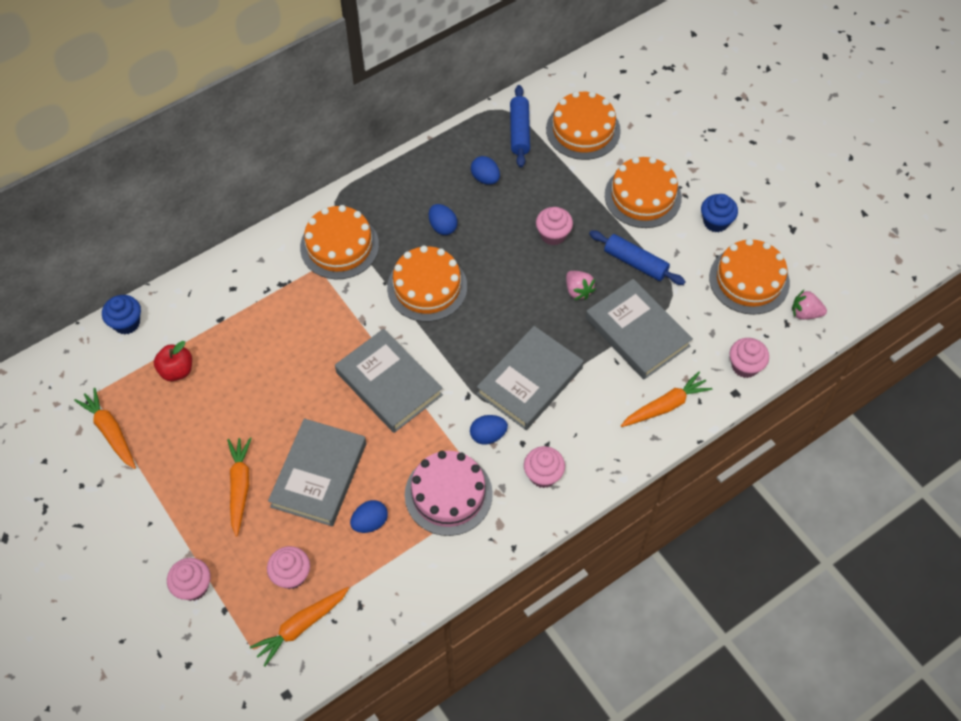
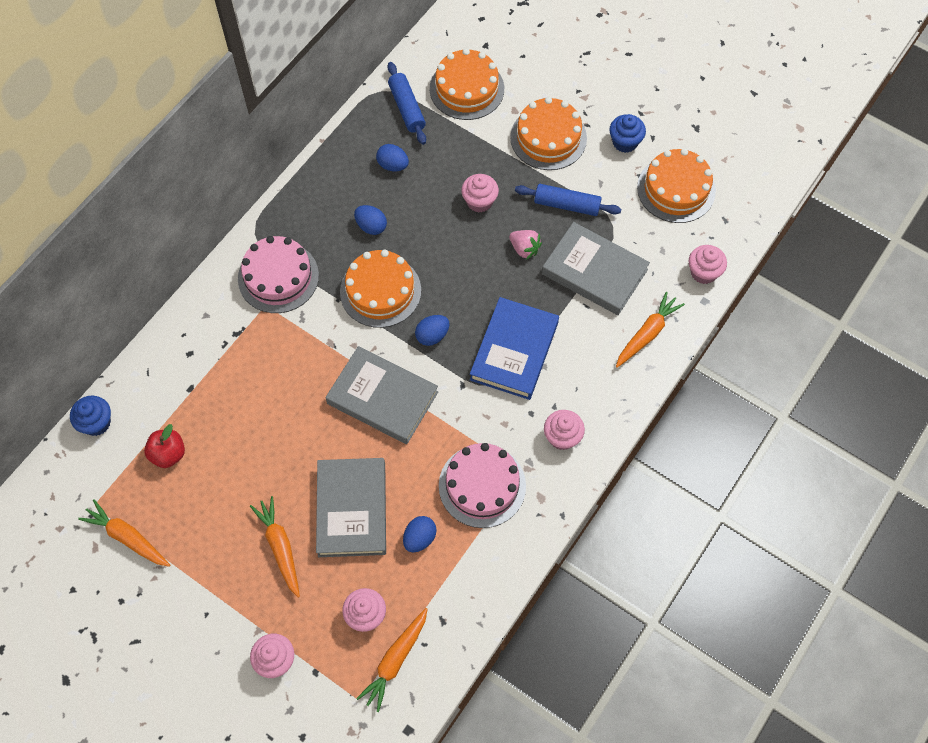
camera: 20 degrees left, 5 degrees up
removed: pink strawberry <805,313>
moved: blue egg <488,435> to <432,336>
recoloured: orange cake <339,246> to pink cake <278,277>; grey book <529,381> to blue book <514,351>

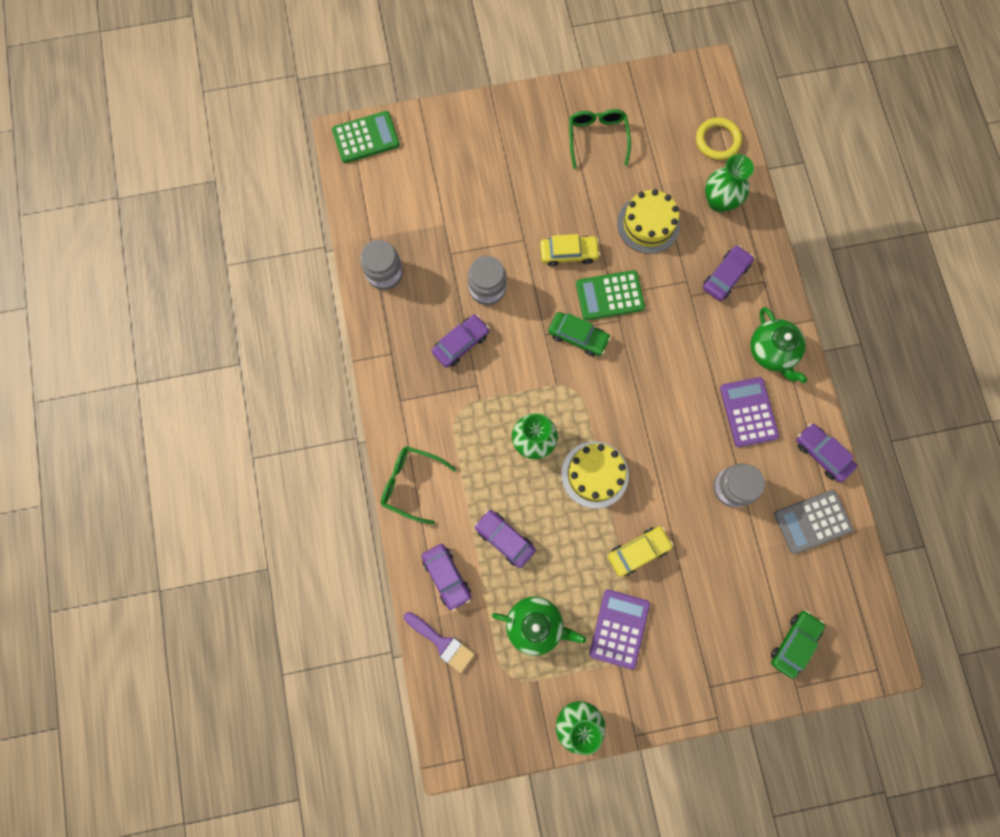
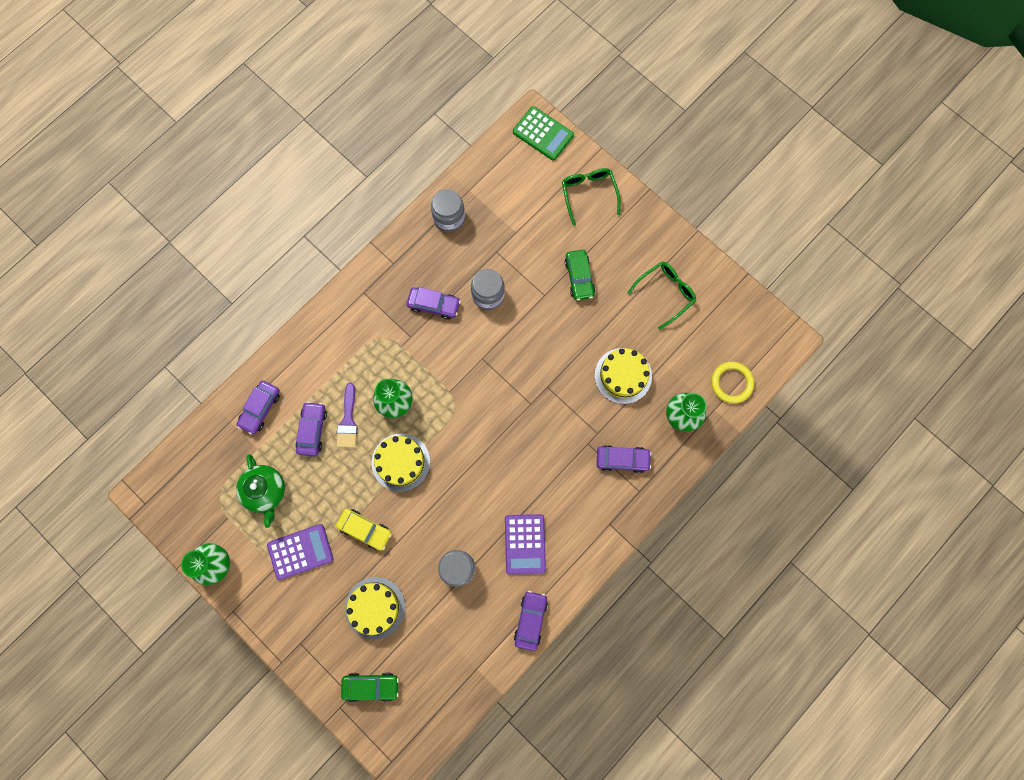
camera: 55 degrees right, 0 degrees up
removed: yellow car <568,253>; green calculator <610,296>; green teapot <771,352>; grey calculator <812,521>
added: yellow cake <375,607>
moved: purple brush <442,643> to <348,421>; green glasses <411,483> to <589,194>; green car <578,336> to <579,277>
turned: purple calculator <748,412> = <525,544> 135 degrees clockwise

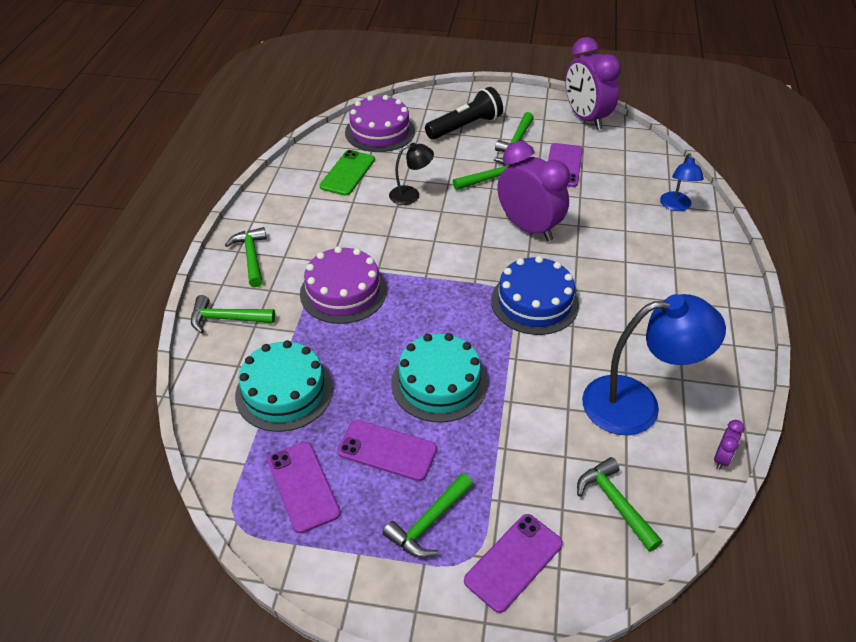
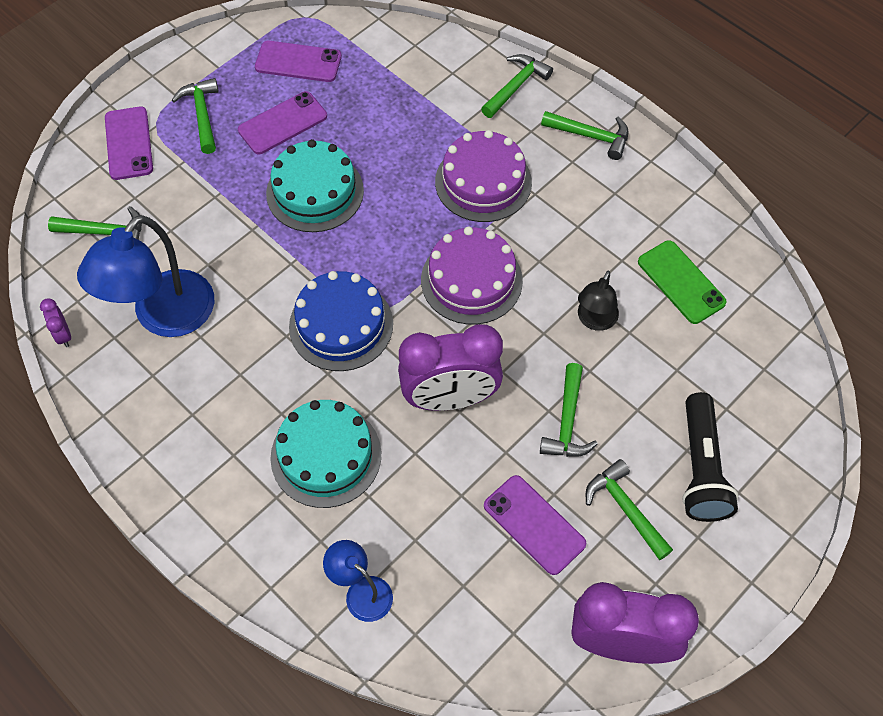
camera: 125 degrees right, 15 degrees up
moved: turquoise cake <284,391> to <326,455>; purple cake <380,131> to <471,280>

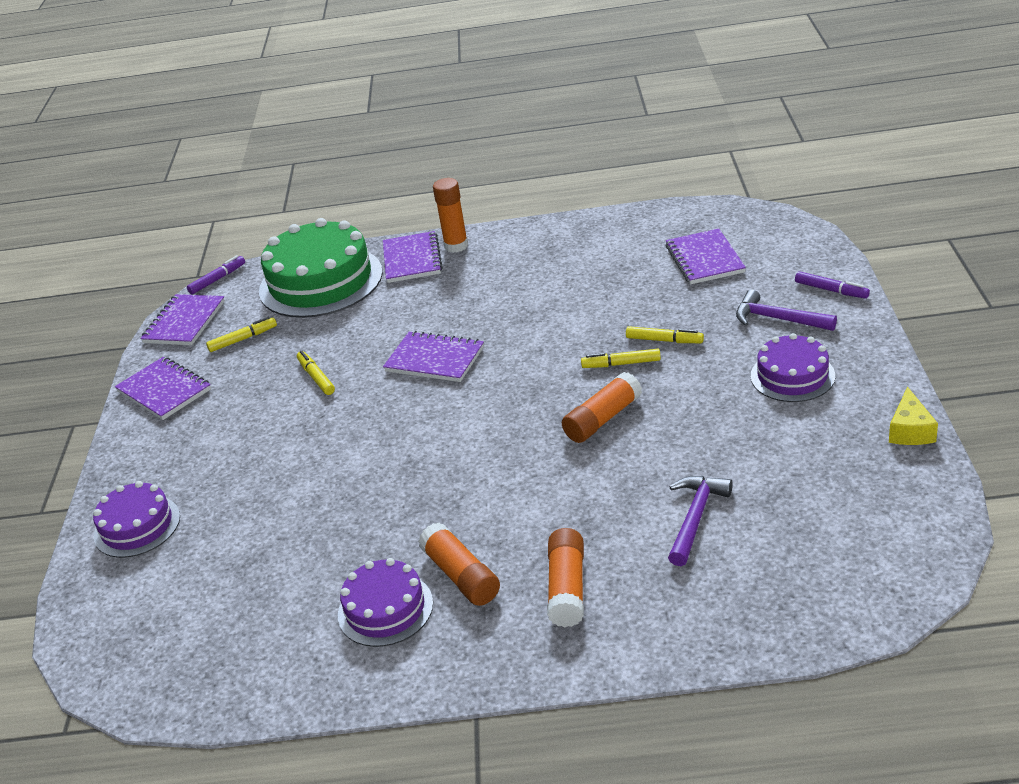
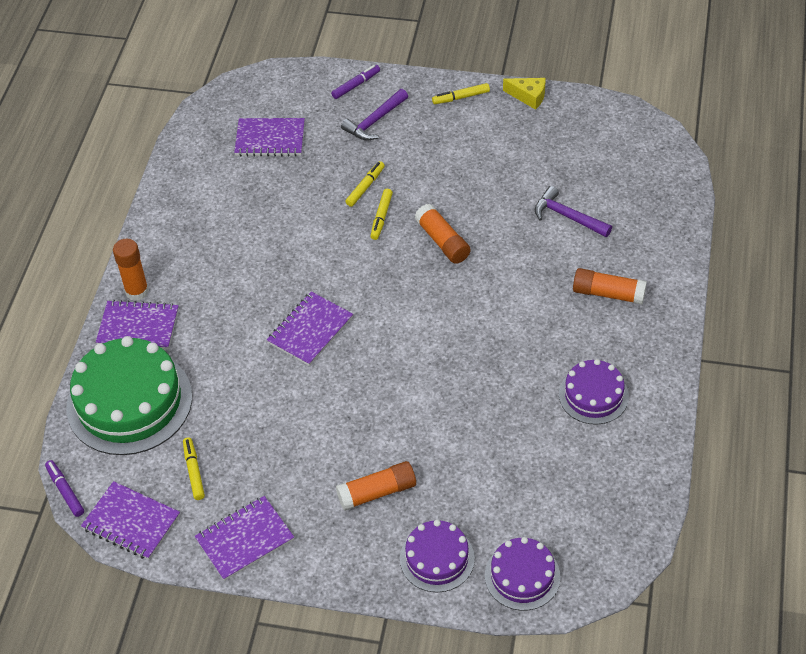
camera: 80 degrees left, 15 degrees up
moved: orange glue stick <461,575> to <377,492>; yellow marker <316,377> to <461,97>; purple cake <792,376> to <522,576>

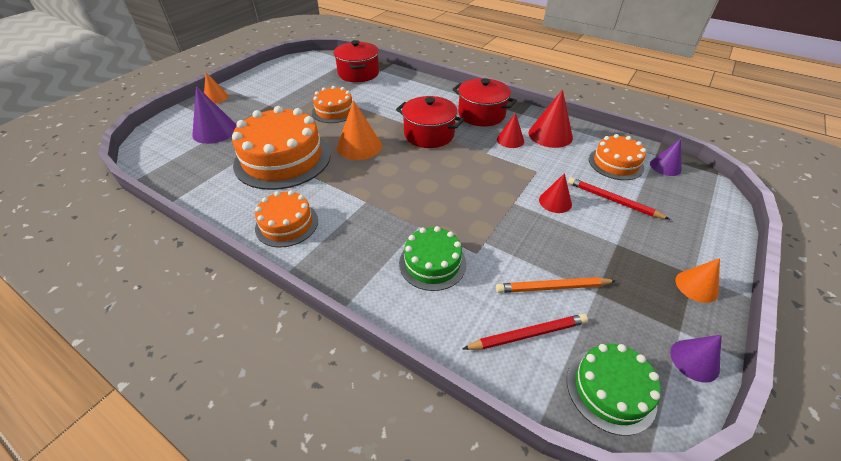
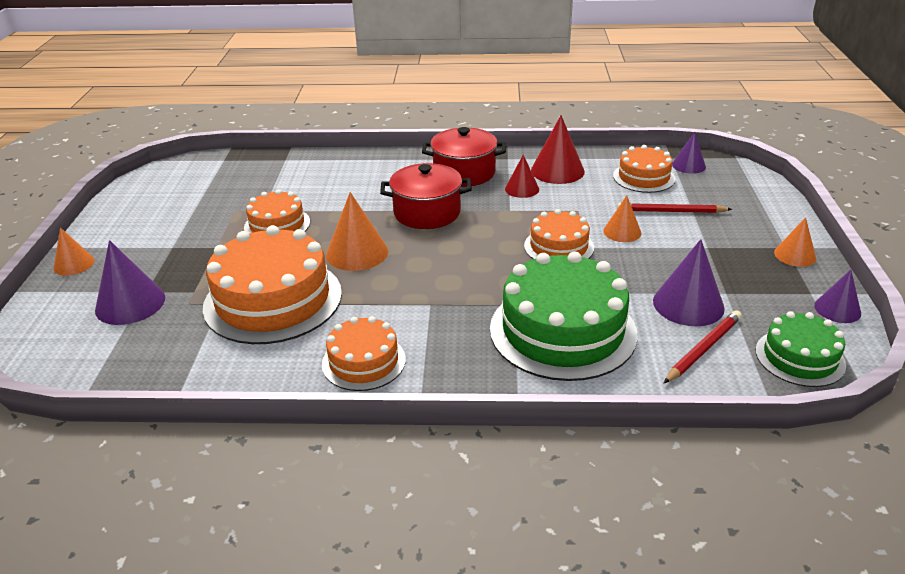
camera: 30 degrees left, 10 degrees down
removed: red pot <358,73>
added: orange cake <559,246>
replaced: orange pencil <552,287> to purple cone <688,304>
recoloured: red cone <555,202> to orange cone <622,232>
resized: green cake <432,263> = <562,331> x1.82

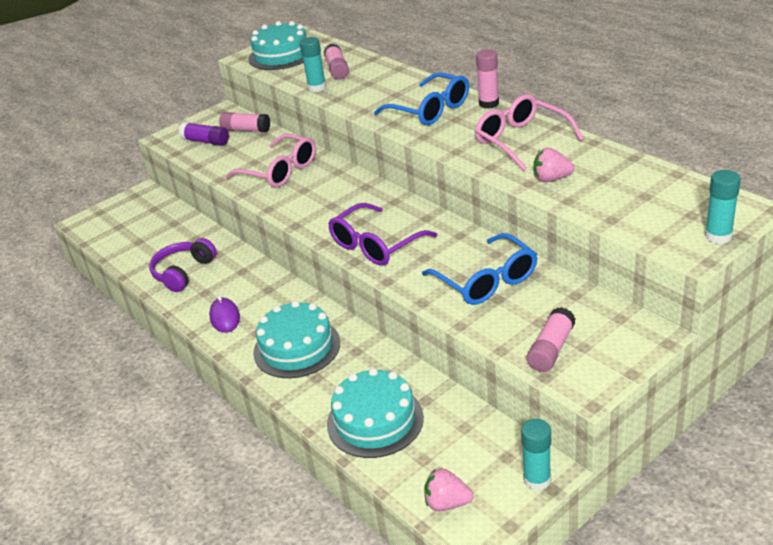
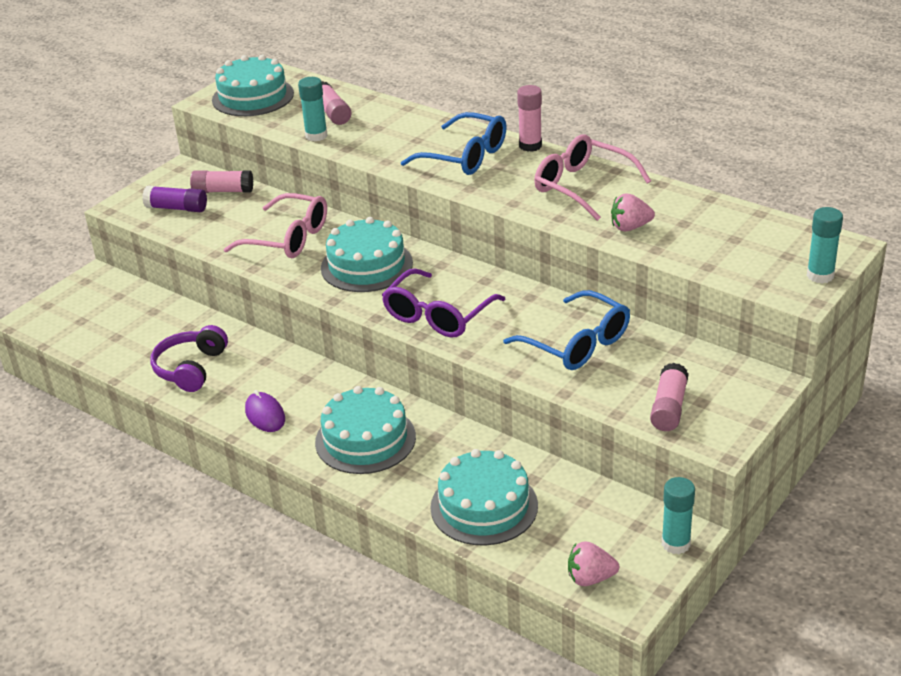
camera: 15 degrees left, 0 degrees up
added: turquoise cake <366,265>

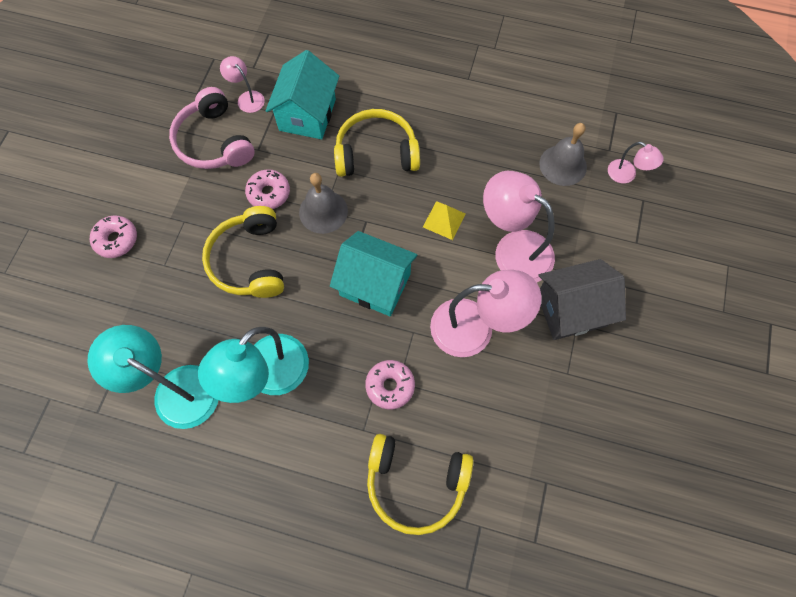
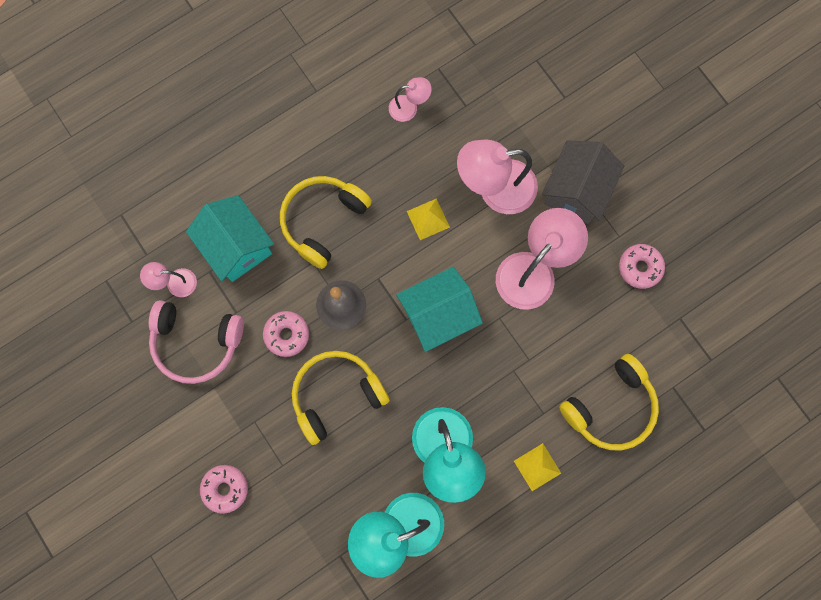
camera: 50 degrees left, 10 degrees up
removed: grey bell <563,165>
added: yellow pyramid <537,467>
moved: pink lamp <627,175> to <409,107>; pink donut <390,386> to <640,267>
turned: yellow headphones <249,261> = <336,395> 120 degrees clockwise

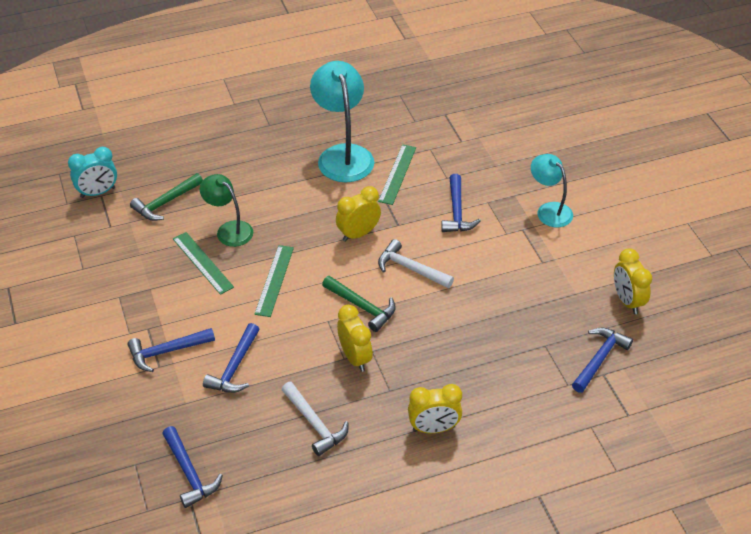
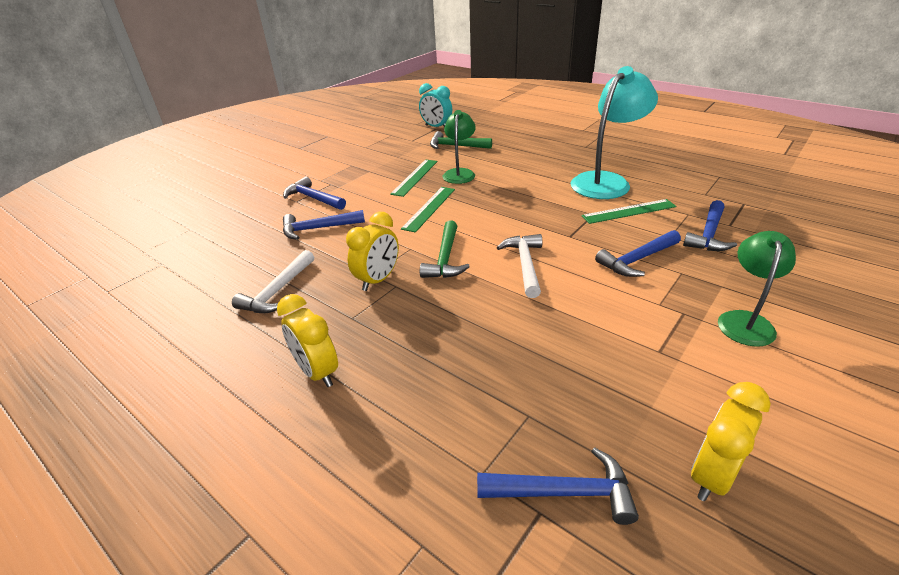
camera: 60 degrees right, 10 degrees down
removed: yellow clock <358,234>
moved: blue hammer <189,473> to <709,234>
recoloured: turquoise lamp <549,210> to green lamp <745,321>
turned: green ruler <274,280> = <429,208> 45 degrees counterclockwise

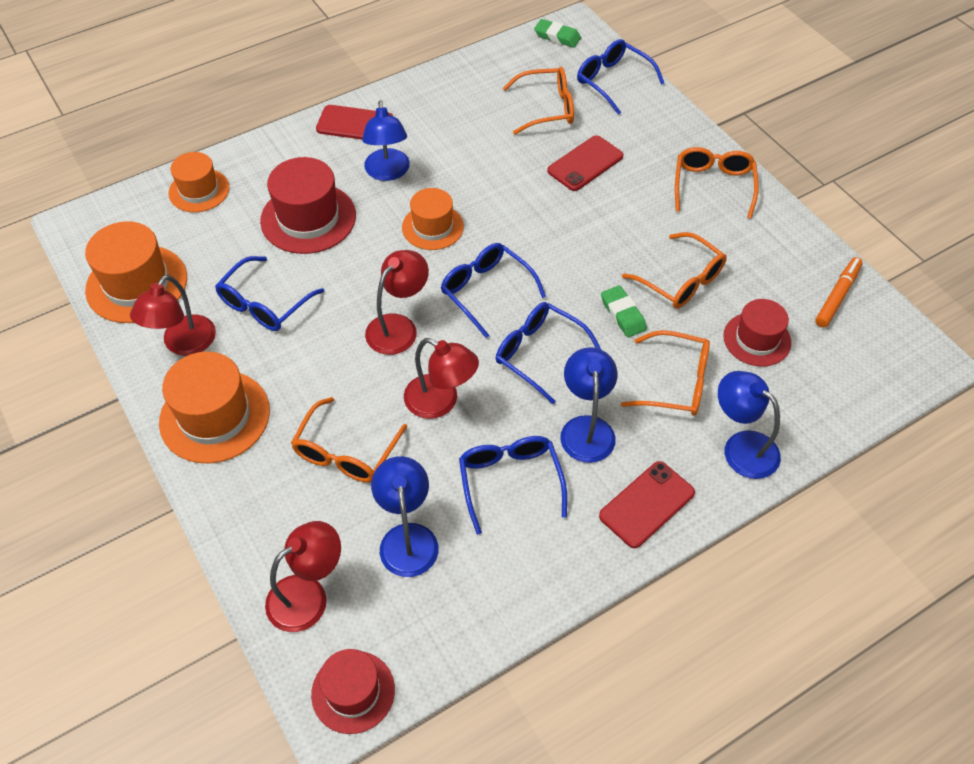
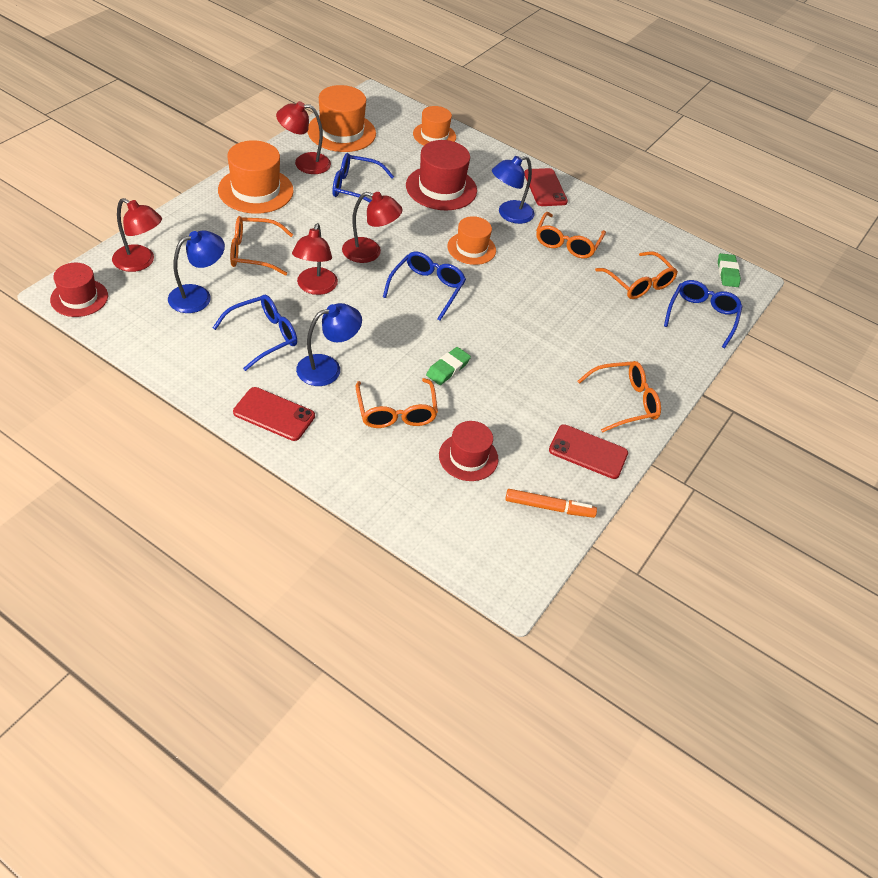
camera: 60 degrees right, 5 degrees down
removed: blue glasses <538,353>; blue lamp <741,447>
moved: orange glasses <681,281> to <567,243>; red phone <585,163> to <588,452>

